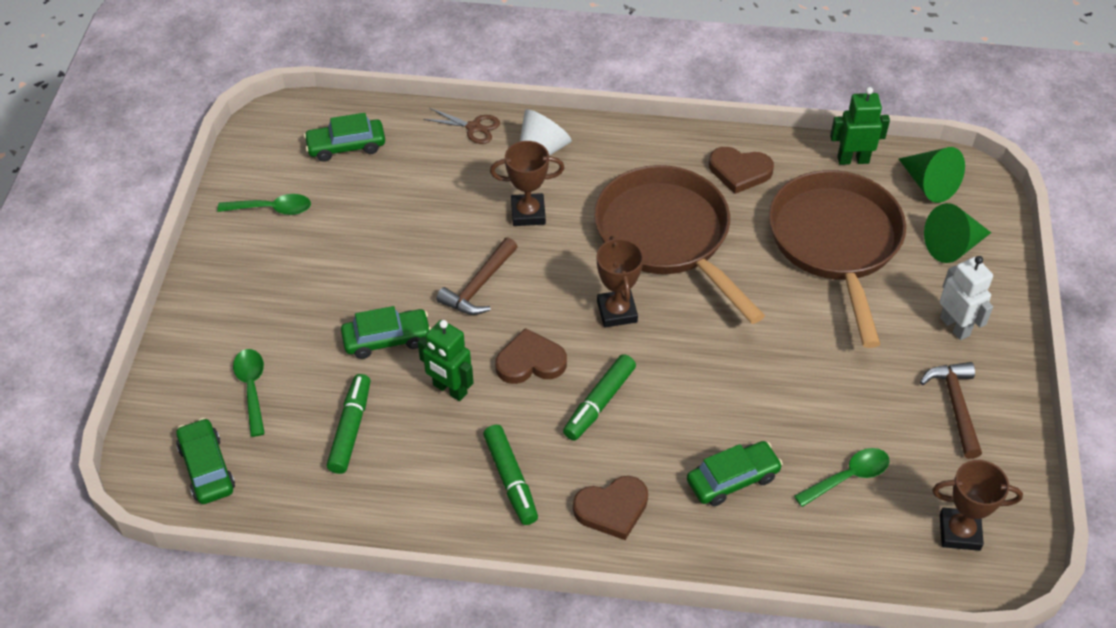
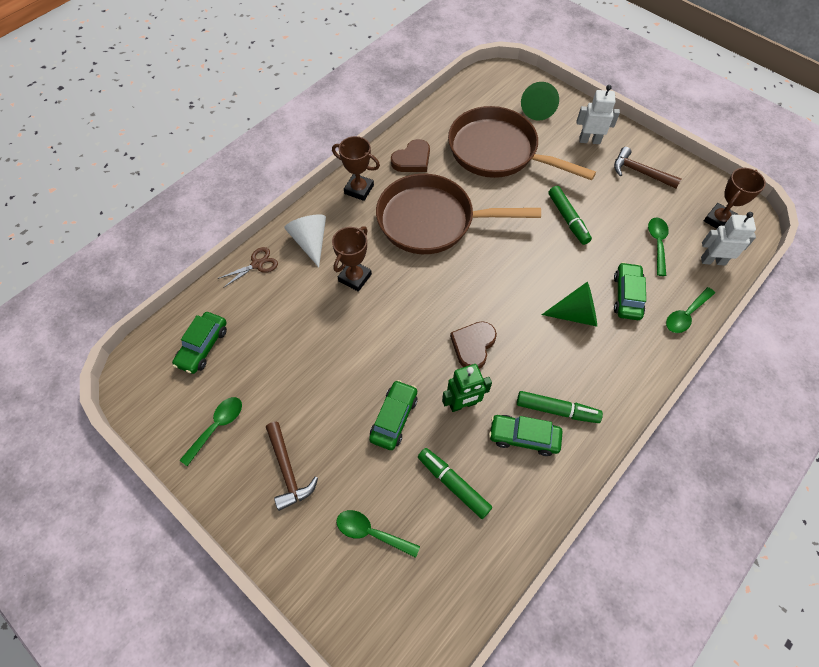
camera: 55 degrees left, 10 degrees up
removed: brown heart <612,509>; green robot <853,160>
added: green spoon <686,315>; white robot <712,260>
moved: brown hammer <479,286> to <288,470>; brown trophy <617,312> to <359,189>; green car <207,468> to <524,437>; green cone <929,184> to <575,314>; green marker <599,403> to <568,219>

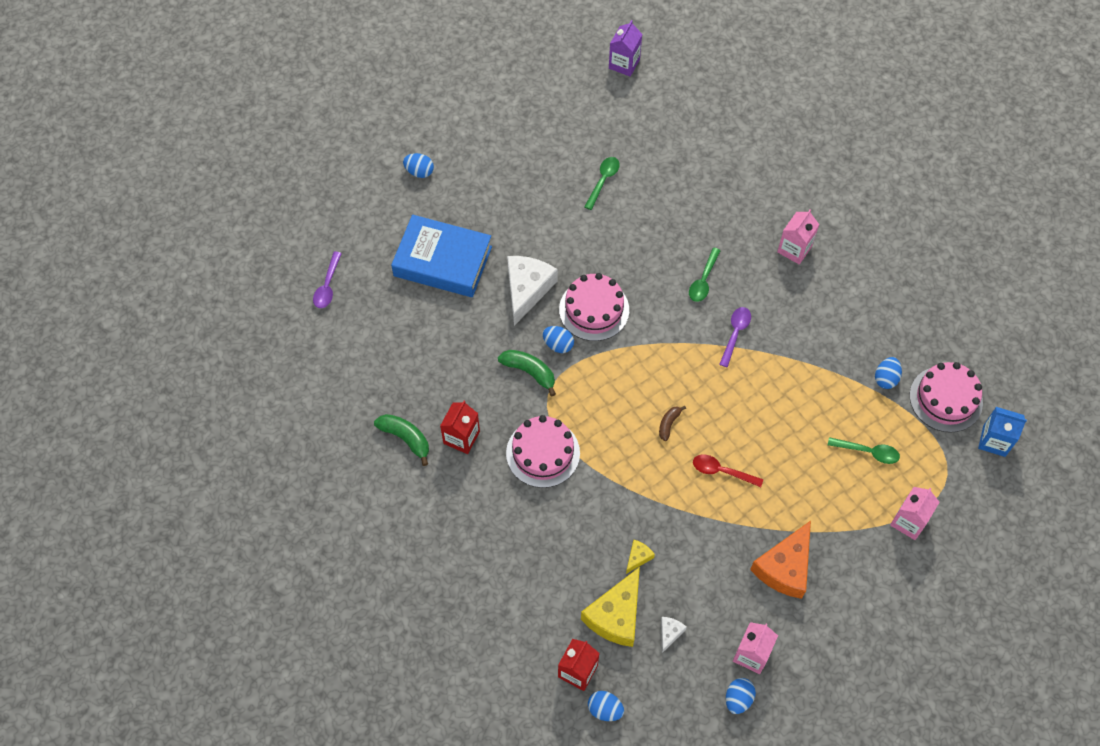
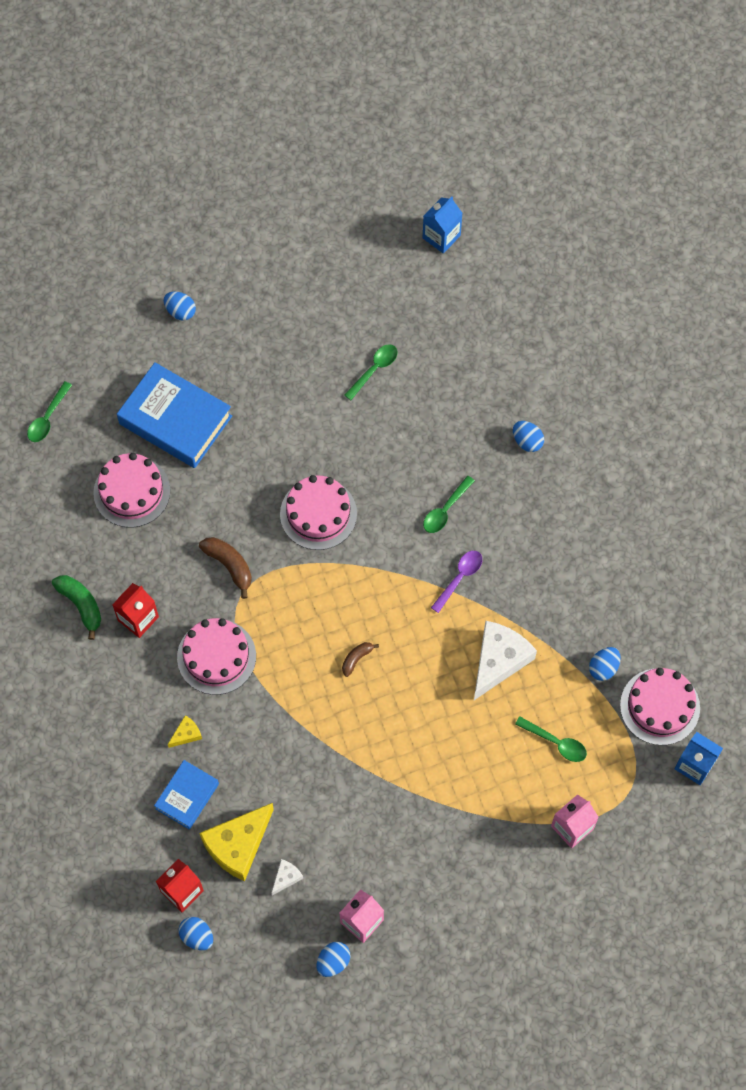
camera: 15 degrees right, 5 degrees up
removed: red spoon <722,471>; orange cheese <785,567>; pink carton <794,249>
added: pink cake <132,491>; blue book <187,796>
moved: yellow cheese <638,557> to <186,734>; white cheese <527,289> to <499,660>; blue egg <558,345> to <527,441>
recoloured: purple spoon <327,285> to green spoon <48,418>; green banana <529,372> to brown banana <229,566>; purple carton <624,64> to blue carton <441,236>

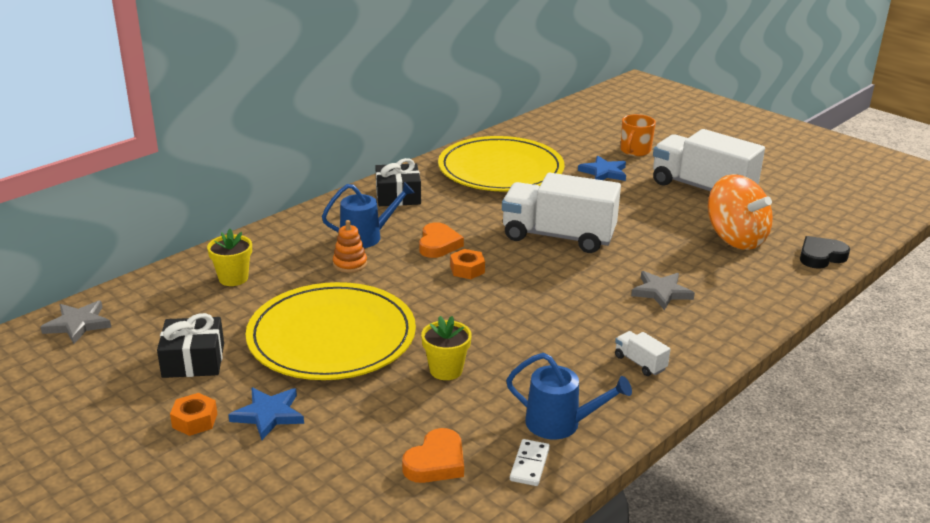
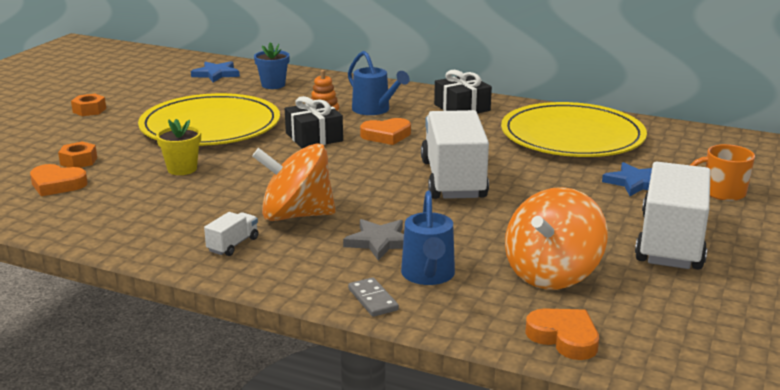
camera: 70 degrees right, 5 degrees down
removed: grey star <78,324>; white domino <529,464>
added: orange spinning top <296,215>; grey domino <372,299>
moved: orange nut <467,269> to <79,161>; blue star <269,415> to <216,74>; black gift <193,360> to <314,137>; blue watering can <560,423> to <428,275>
recoloured: yellow flower pot <233,278> to blue flower pot <273,85>; black heart <821,256> to orange heart <564,338>

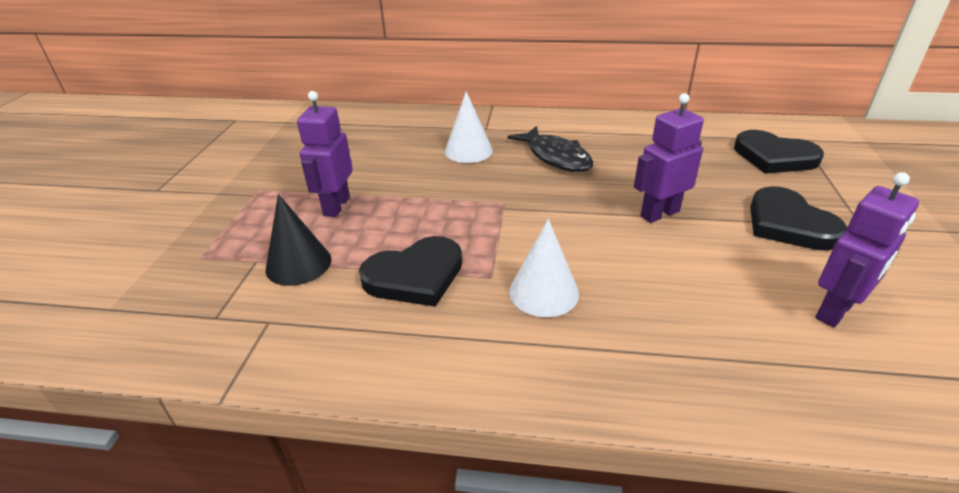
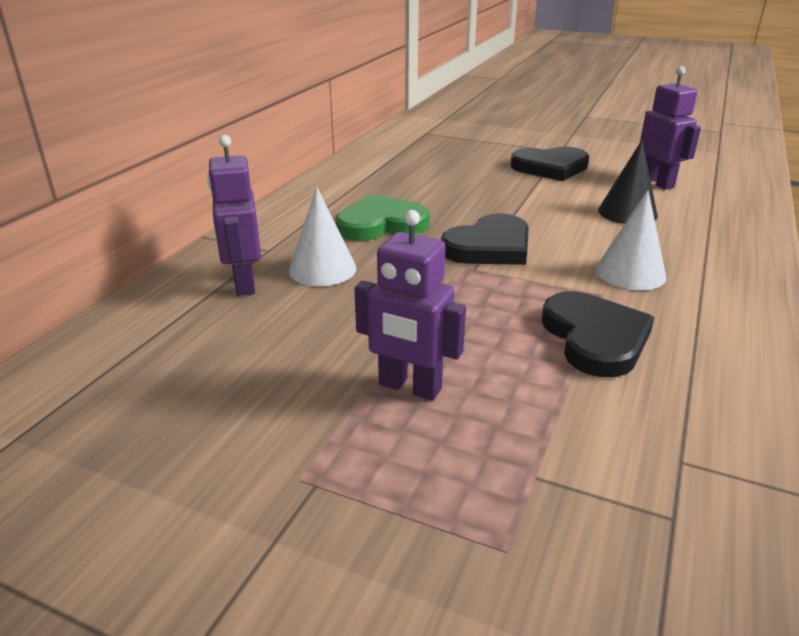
camera: 75 degrees left, 5 degrees down
moved: purple robot <659,213> to <244,283>; black heart <774,157> to <489,247>; black cone <298,264> to <627,212>
replaced: black fish <556,157> to green heart <381,224>

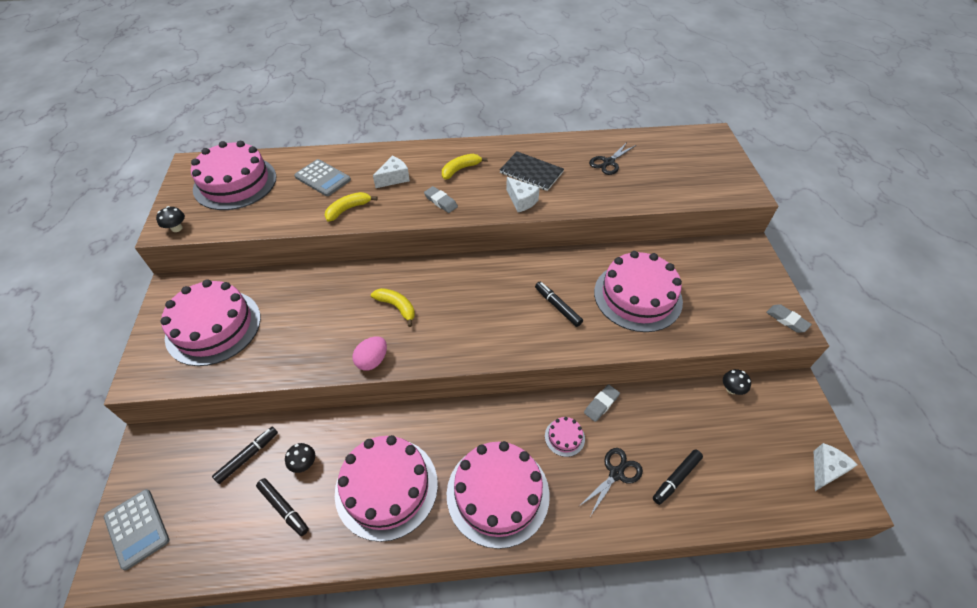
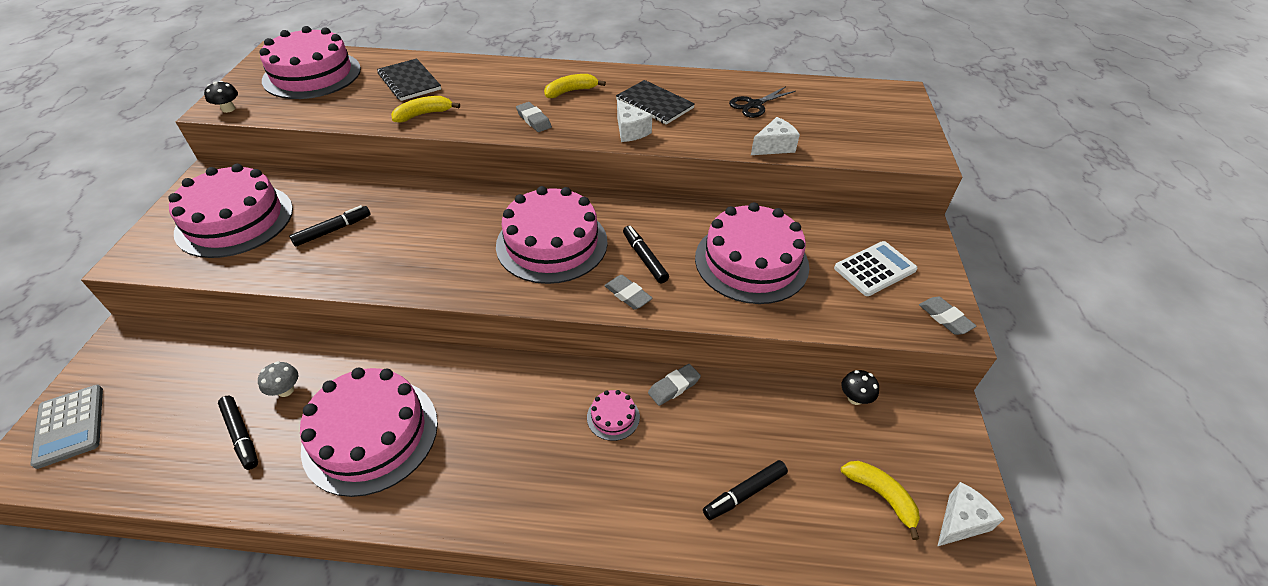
camera: 10 degrees right, 5 degrees down
removed: pink egg <372,361>; black scissors <616,473>
added: grey eraser <628,295>; white calculator <875,269>
moved: black marker <248,456> to <333,230>; pink cake <498,493> to <552,243>; white cheese <394,178> to <774,147>; yellow banana <397,307> to <881,496>
replaced: grey calculator <322,178> to black notebook <409,81>
recoloured: black mushroom <304,463> to grey mushroom <285,390>

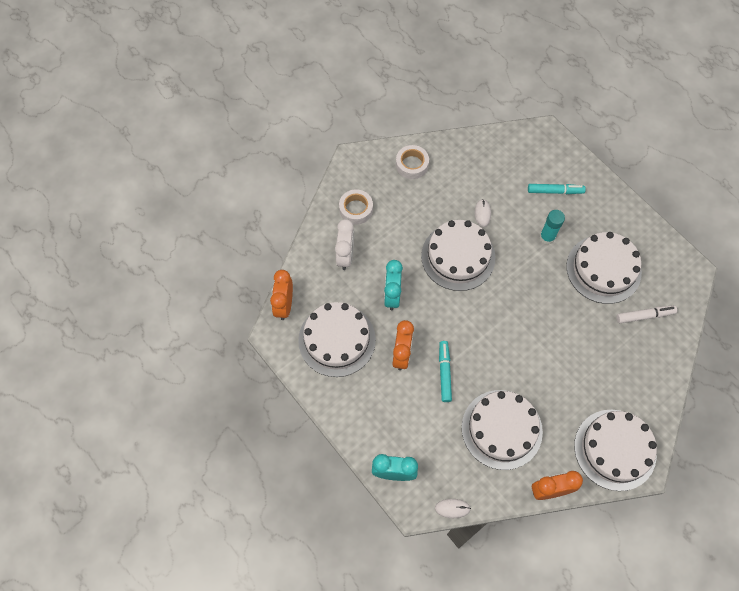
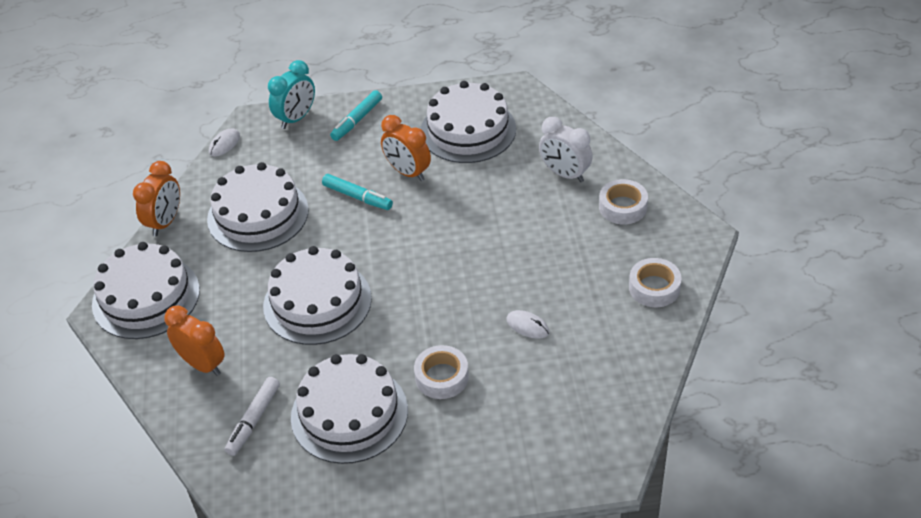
camera: 125 degrees right, 20 degrees down
removed: turquoise clock <392,295>
moved: orange clock <284,305> to <202,364>; white cake <458,256> to <317,302>; turquoise marker <555,191> to <357,120>
replaced: turquoise glue stick <547,237> to white tape <442,377>

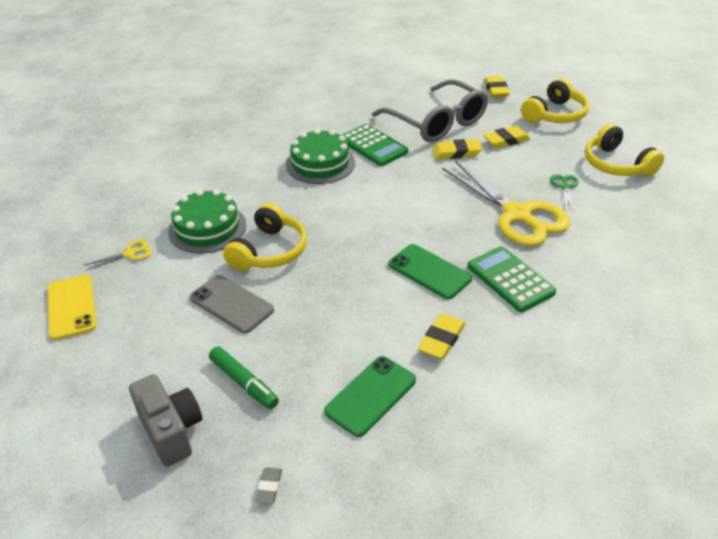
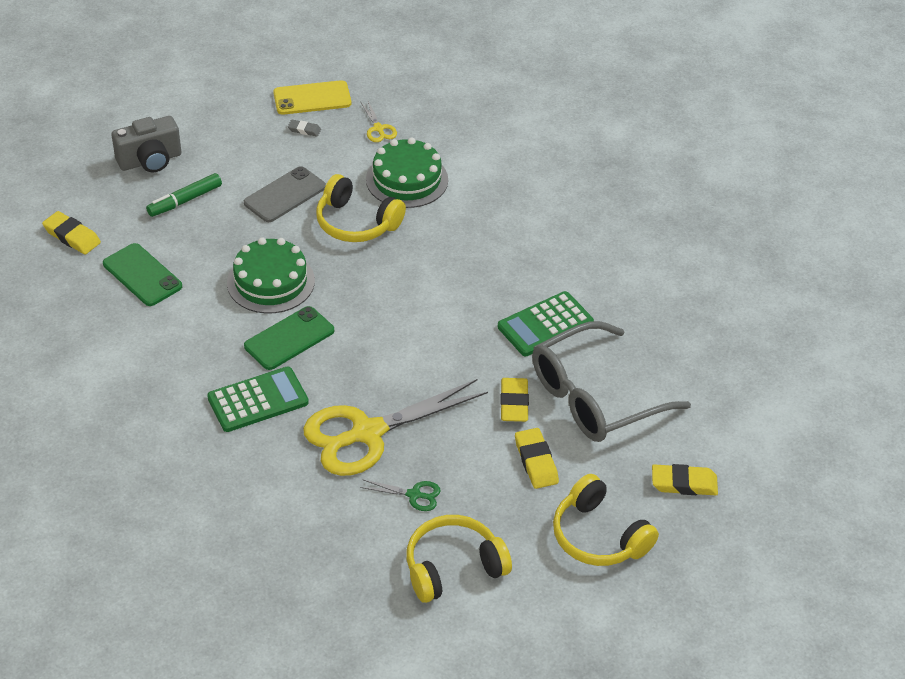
camera: 95 degrees right, 5 degrees up
moved: yellow eraser <441,339> to <72,236>; green cake <320,163> to <271,282>; grey eraser <269,487> to <304,130>

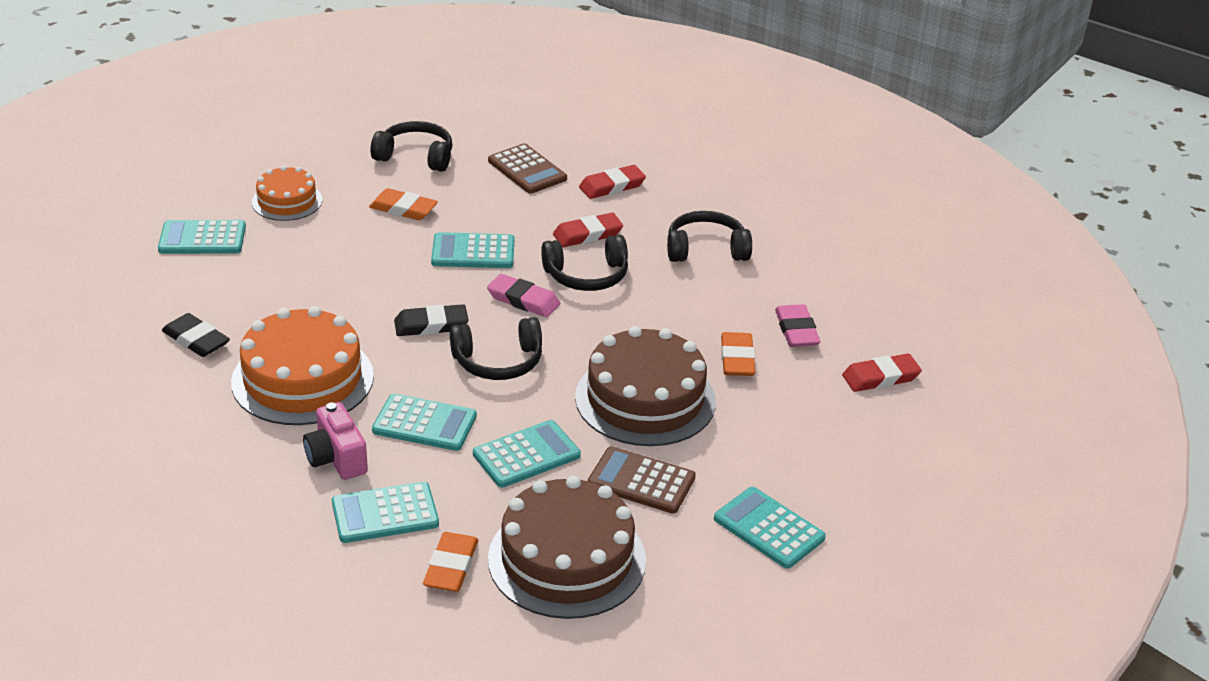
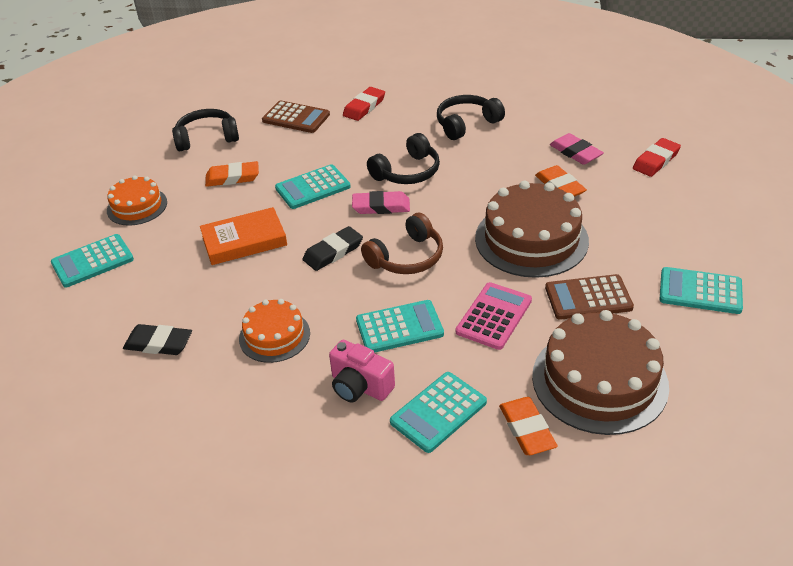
camera: 25 degrees left, 5 degrees up
removed: red eraser <587,234>
added: orange book <244,241>
recoloured: black headphones <498,361> to brown headphones <407,257>; turquoise calculator <526,455> to pink calculator <494,316>
resized: orange cake <302,379> = <274,336> x0.57

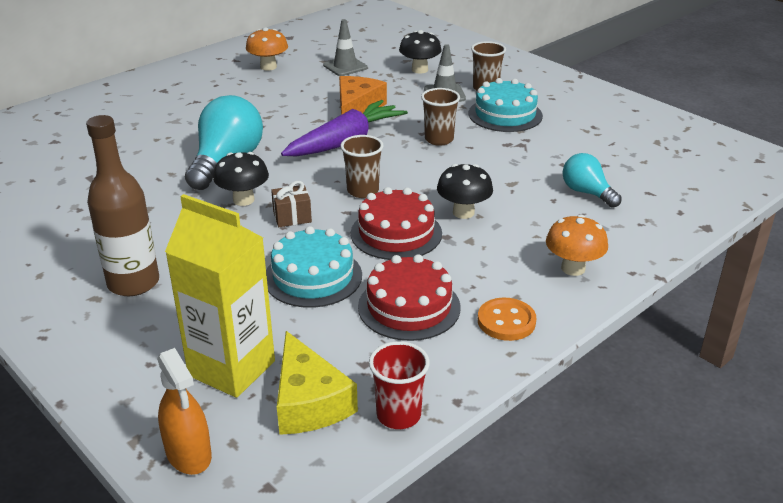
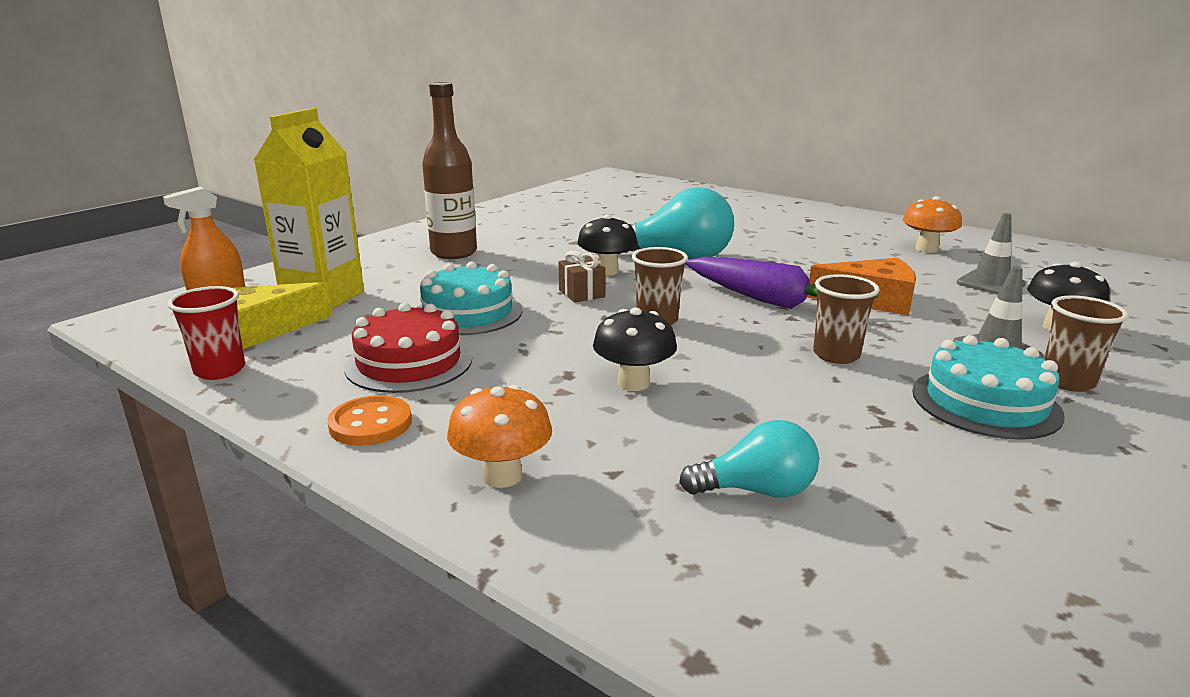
camera: 80 degrees right, 10 degrees down
removed: red cake <396,233>
turned: turquoise light bulb <587,193> = <756,490> 45 degrees clockwise

